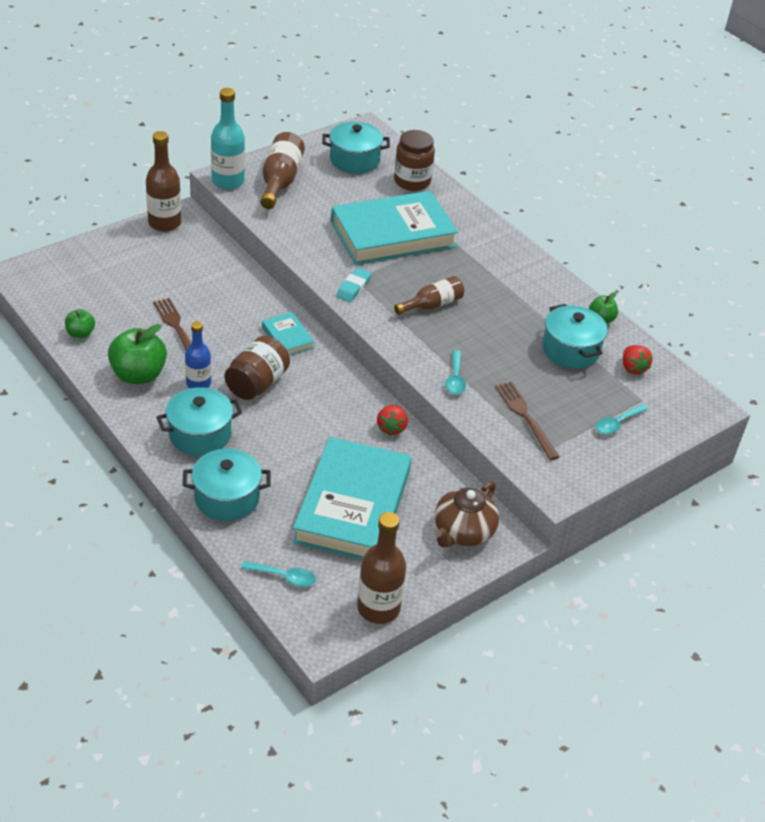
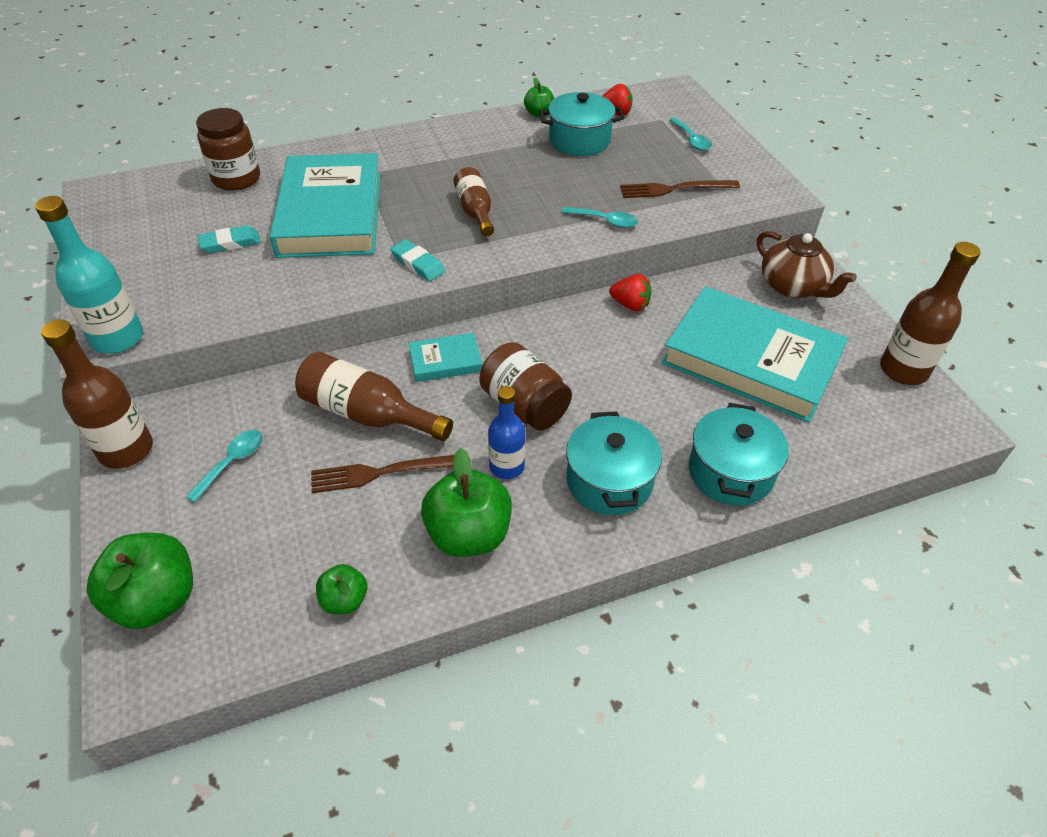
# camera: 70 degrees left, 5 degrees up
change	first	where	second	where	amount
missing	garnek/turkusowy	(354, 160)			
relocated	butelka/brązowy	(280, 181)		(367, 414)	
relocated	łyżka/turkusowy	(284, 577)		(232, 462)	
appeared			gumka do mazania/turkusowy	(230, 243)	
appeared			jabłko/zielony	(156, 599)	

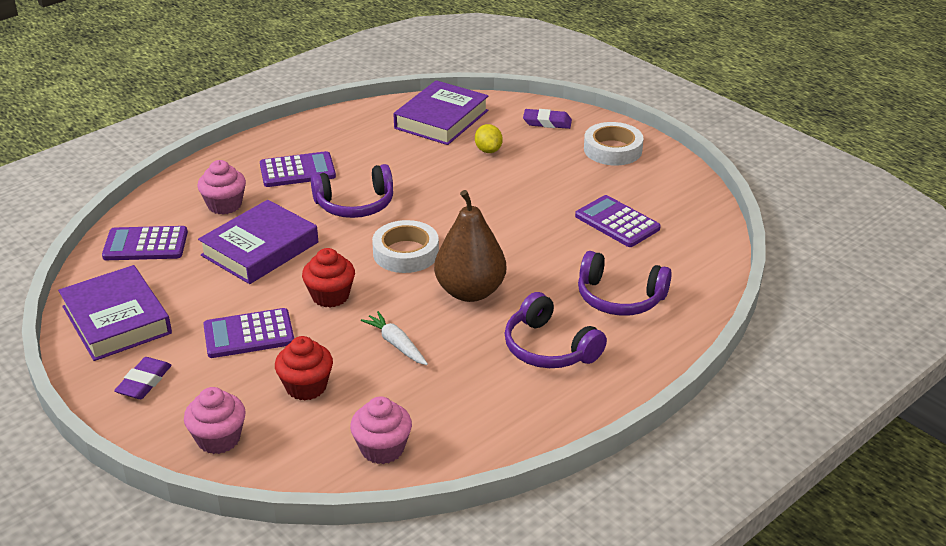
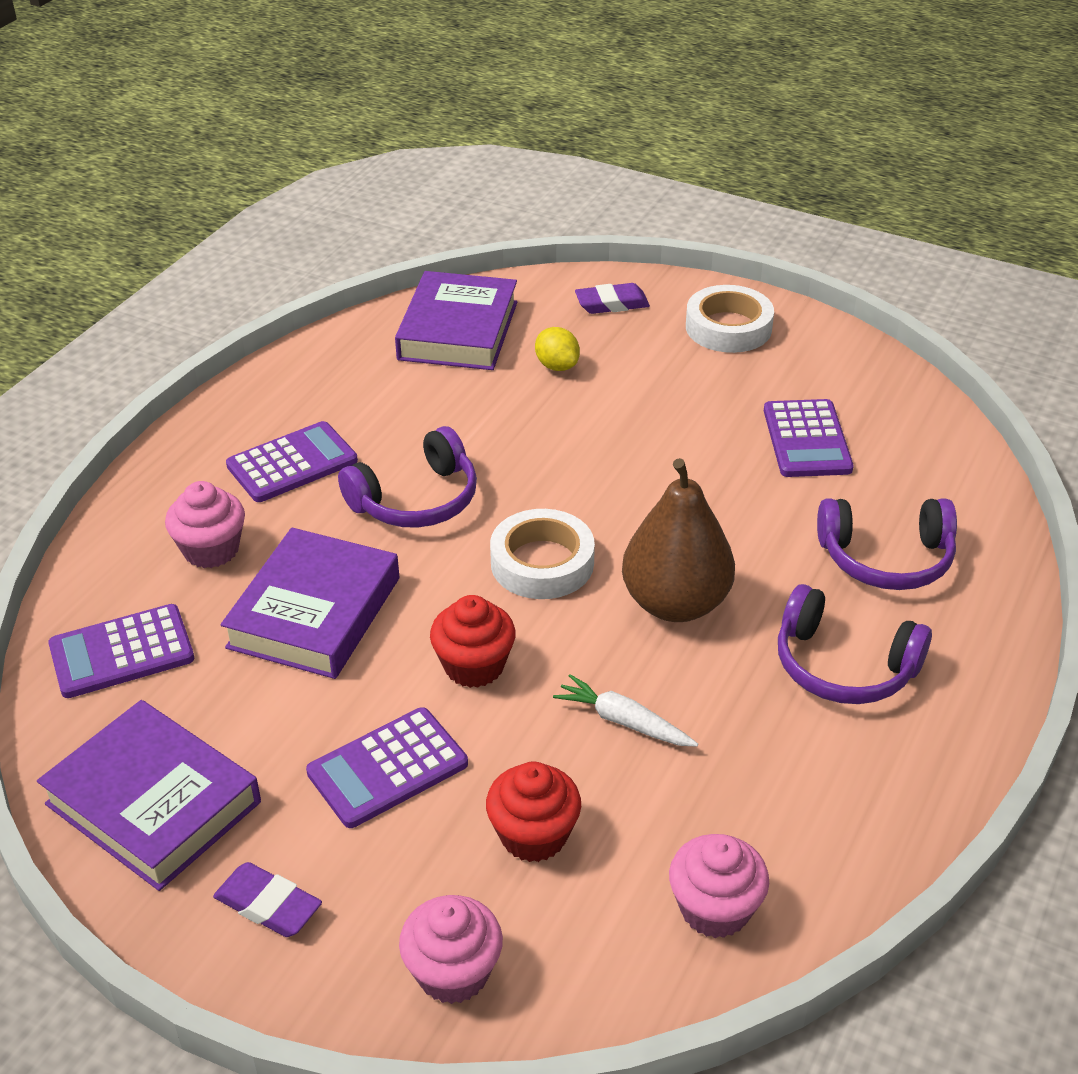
# camera: 20 degrees left, 5 degrees up
change	first	where	second	where	amount
spun	kalkulator/fioletowy	(617, 222)		(806, 440)	120 degrees counterclockwise
spun	gumka do mazania/fioletowy	(144, 382)		(268, 905)	60 degrees counterclockwise

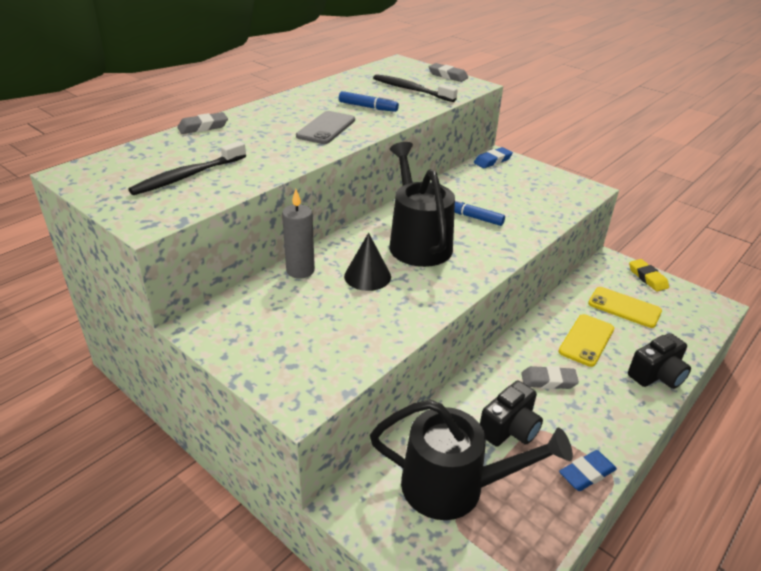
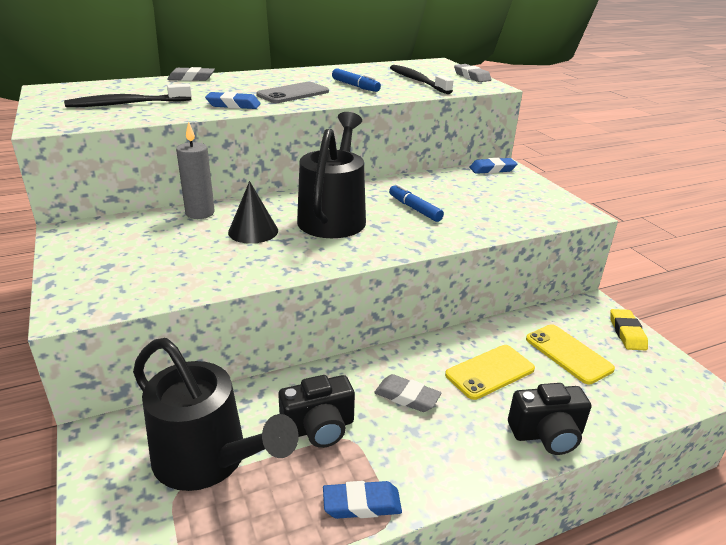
# camera: 25 degrees right, 5 degrees down
change	first	where	second	where	amount
appeared			gumka do mazania/niebieski	(233, 105)	

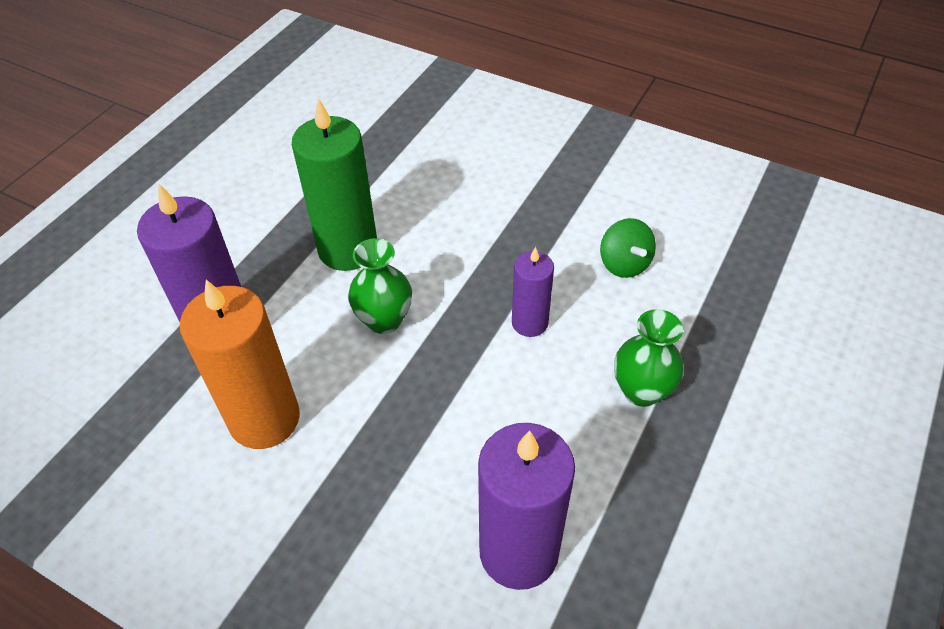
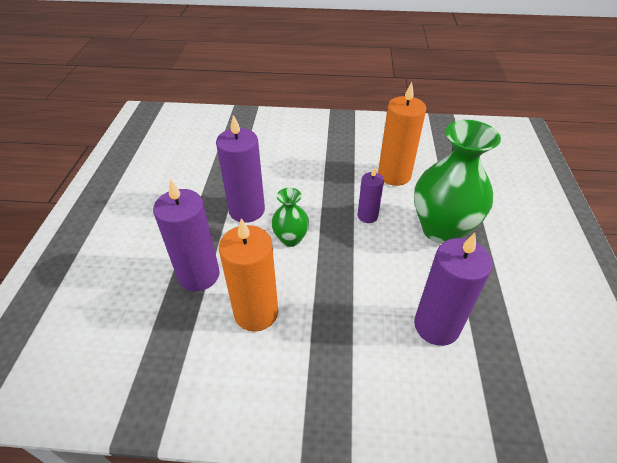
# camera: 25 degrees left, 5 degrees down
change	first	where	second	where	amount
colour	świeca/zielony	(348, 249)	świeca/fioletowy	(246, 210)	
exchanged	bączek/zielony	(624, 264)	świeca/pomarańczowy	(394, 175)	
size	wazon/zielony	(641, 391)		(441, 229)	x1.97

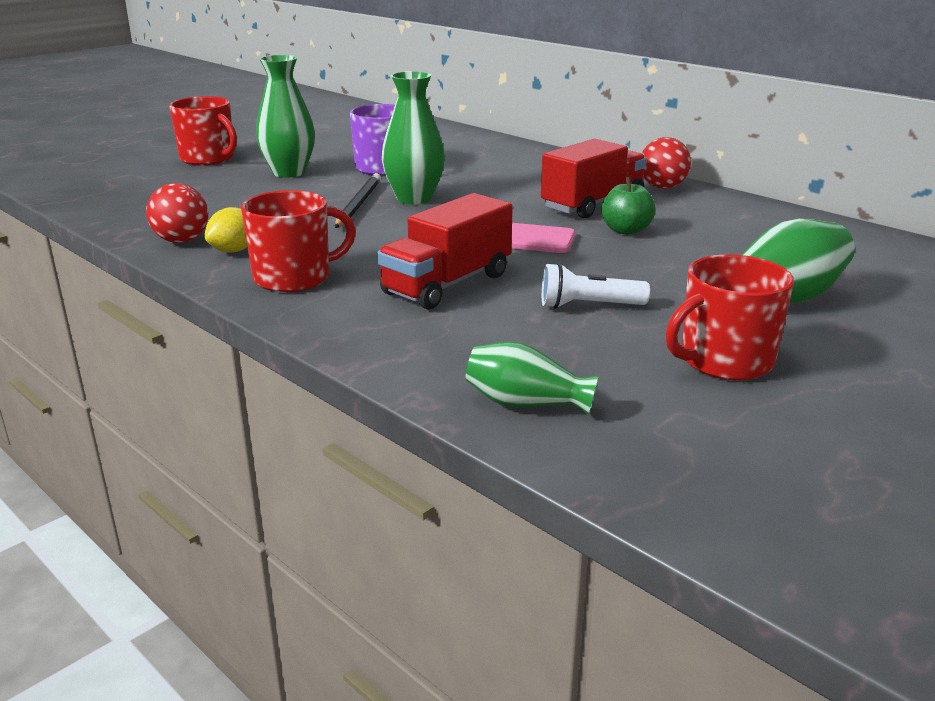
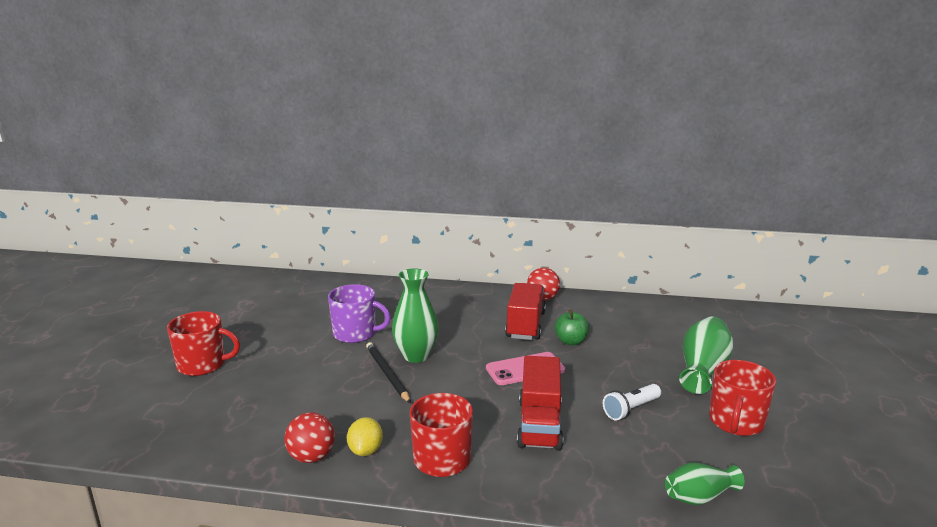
# camera: 35 degrees left, 5 degrees down
change	first	where	second	where	amount
missing	wazon/zielony	(289, 172)			

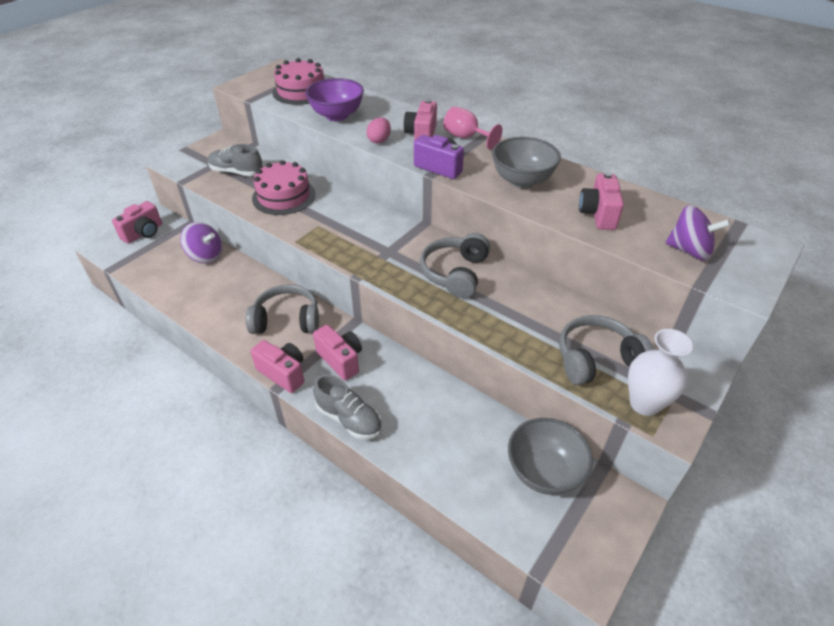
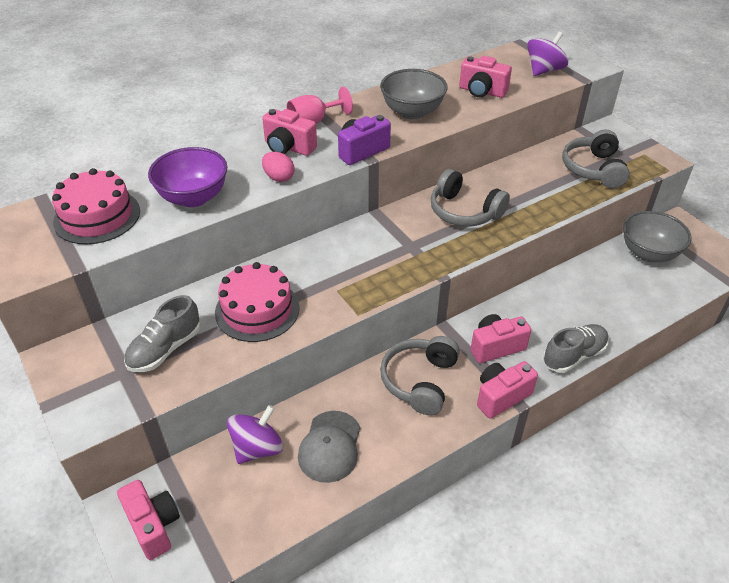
# camera: 70 degrees left, 0 degrees up
change	first	where	second	where	amount
missing	wazon/biały	(644, 403)			
appeared			czapka/szary	(330, 446)	

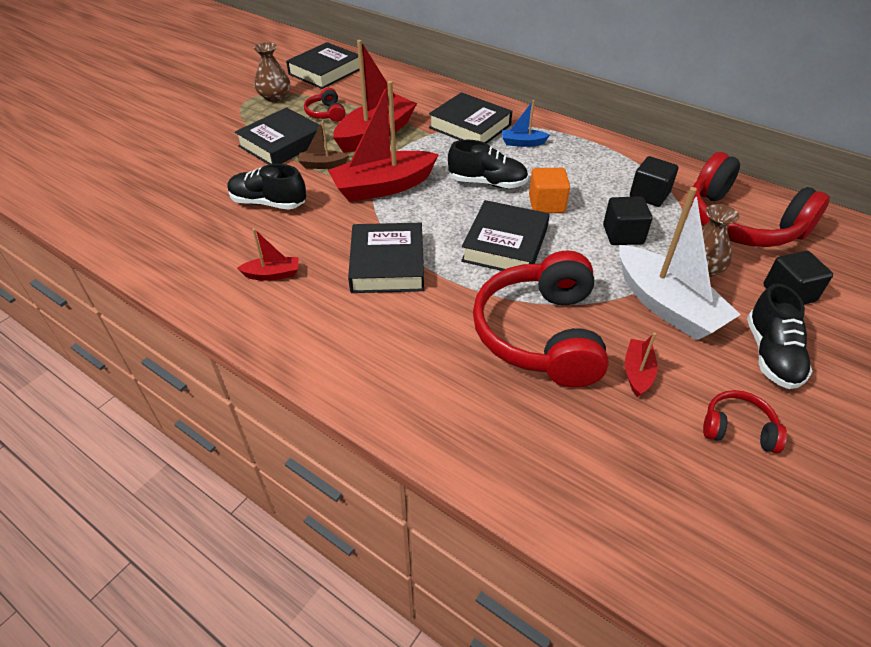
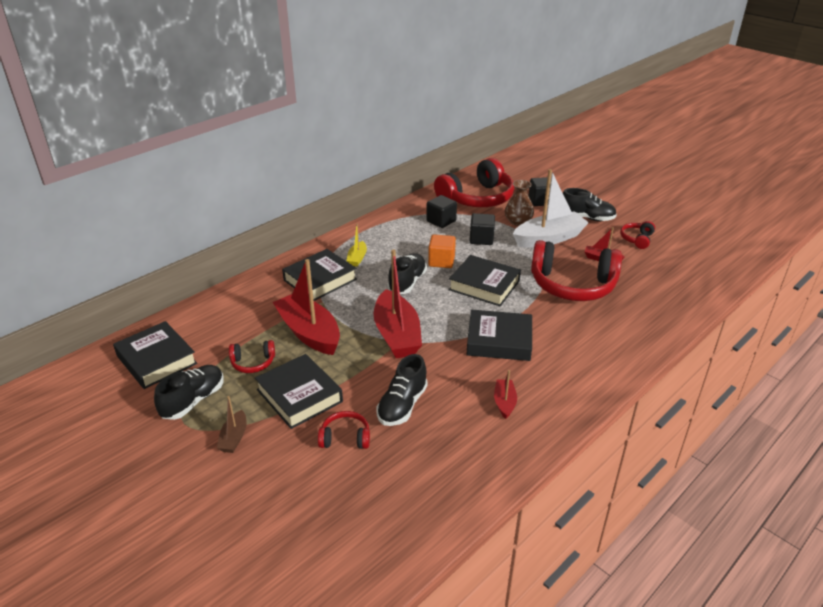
# camera: 80 degrees left, 10 degrees down
change	first	where	second	where	amount
exchanged	wazon/brązowy	(274, 97)	but/czarny	(193, 401)	
colour	łódka/niebieski	(522, 143)	łódka/żółty	(357, 258)	
relocated	łódka/brązowy	(322, 165)		(234, 438)	
appeared			słuchawki/czerwony	(345, 438)	

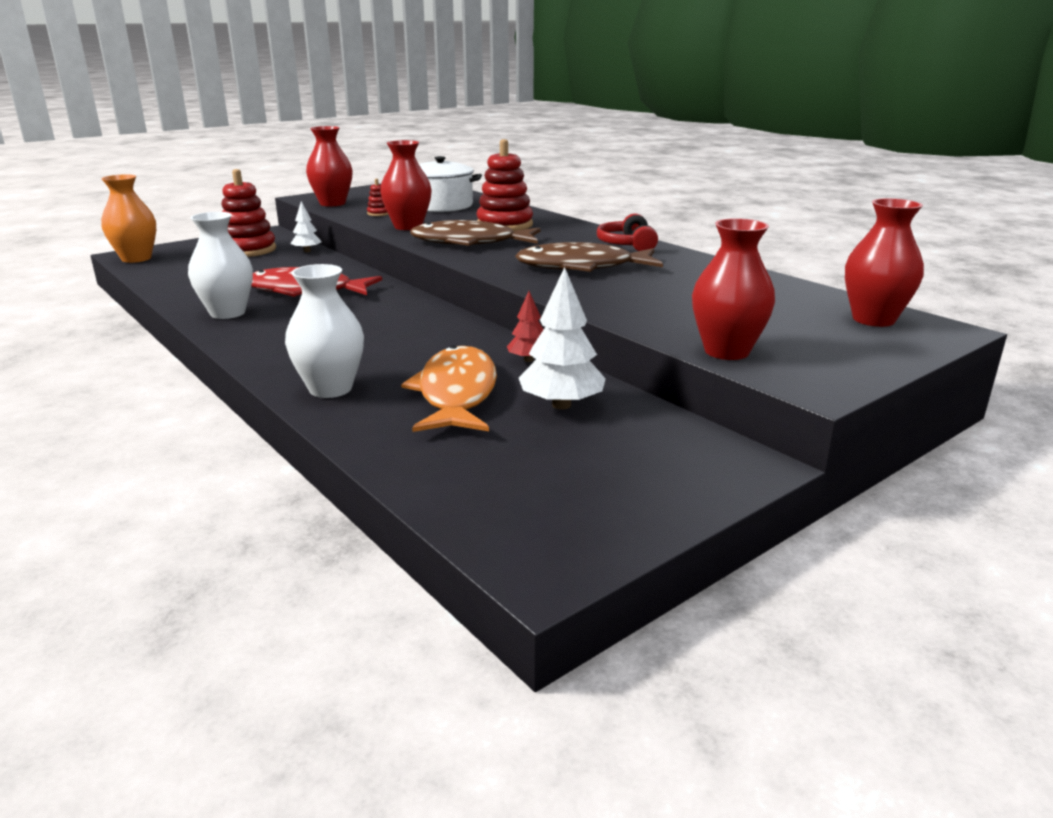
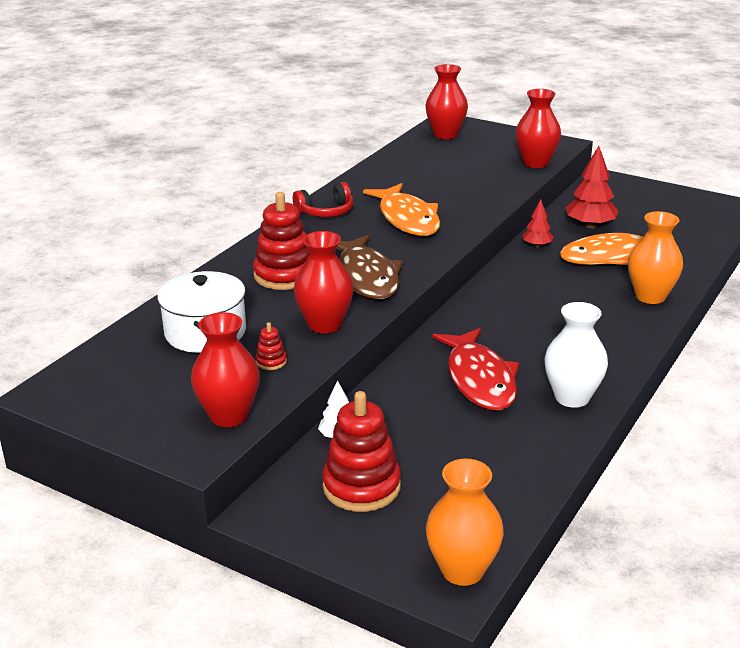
# camera: 110 degrees left, 5 degrees up
change	first	where	second	where	amount
colour	ryba/brązowy	(581, 267)	ryba/pomarańczowy	(407, 219)	
colour	wazon/biały	(330, 389)	wazon/pomarańczowy	(650, 296)	
colour	drzewko/biały	(561, 405)	drzewko/czerwony	(590, 225)	

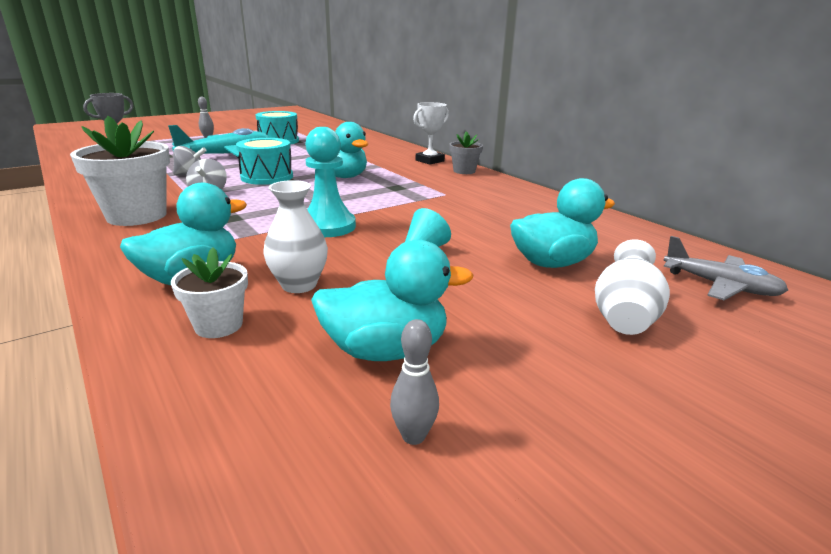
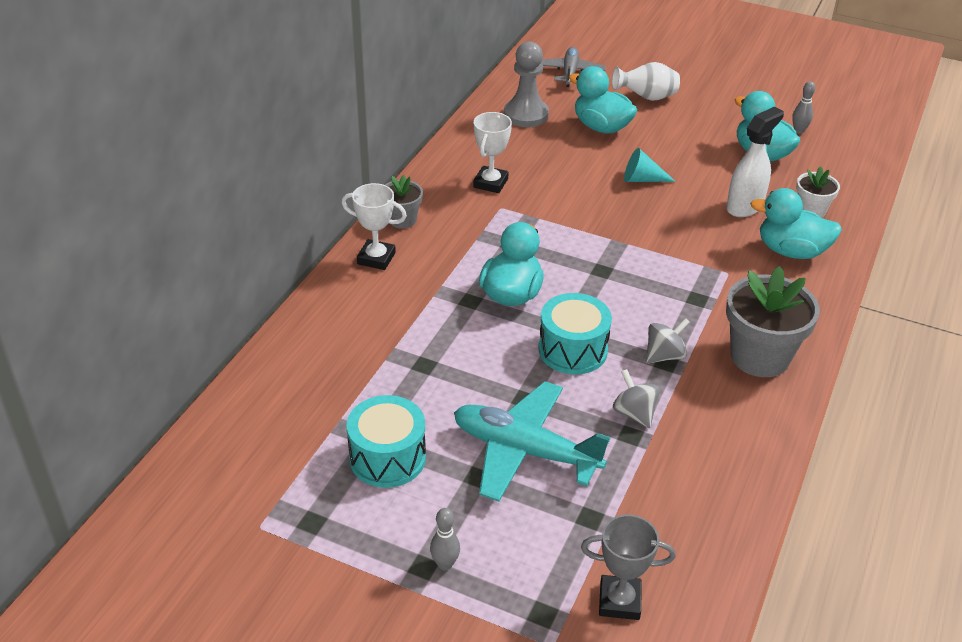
# camera: 120 degrees left, 15 degrees up
change	first	where	second	where	amount
colour	doniczka/biały	(137, 216)	doniczka/szary	(760, 356)	
missing	pionek/turkusowy	(328, 226)			
exchanged	wazon/biały	(299, 285)	spryskiwacz/biały	(745, 206)	
appeared			pionek/szary	(526, 115)	
appeared			puchar/biały	(490, 183)	

